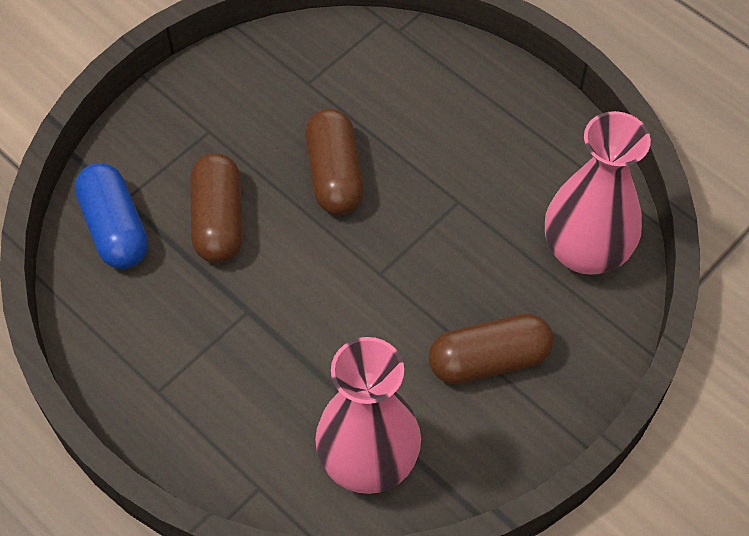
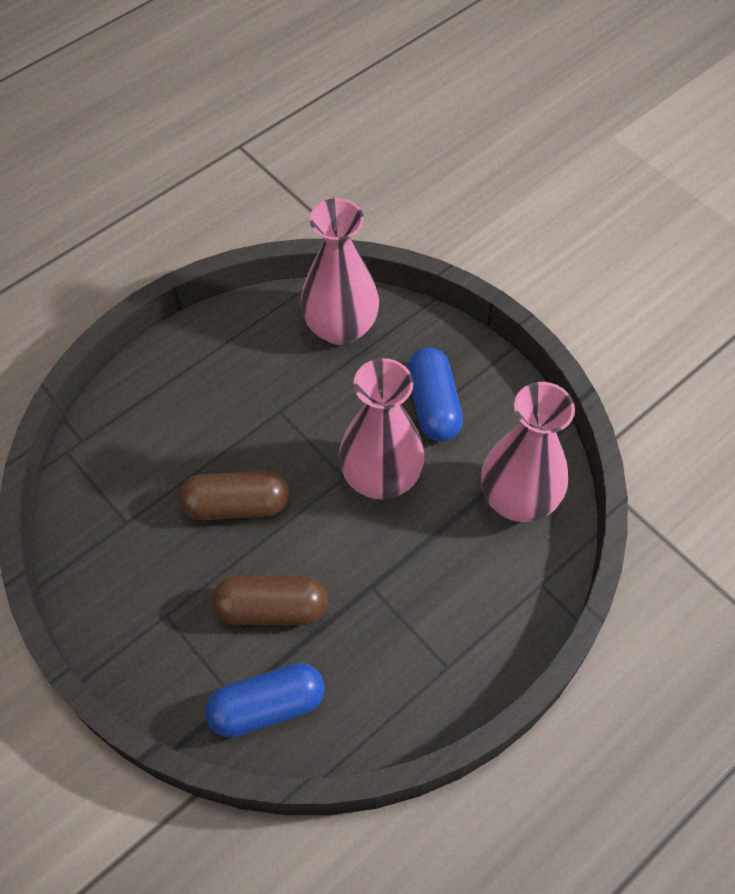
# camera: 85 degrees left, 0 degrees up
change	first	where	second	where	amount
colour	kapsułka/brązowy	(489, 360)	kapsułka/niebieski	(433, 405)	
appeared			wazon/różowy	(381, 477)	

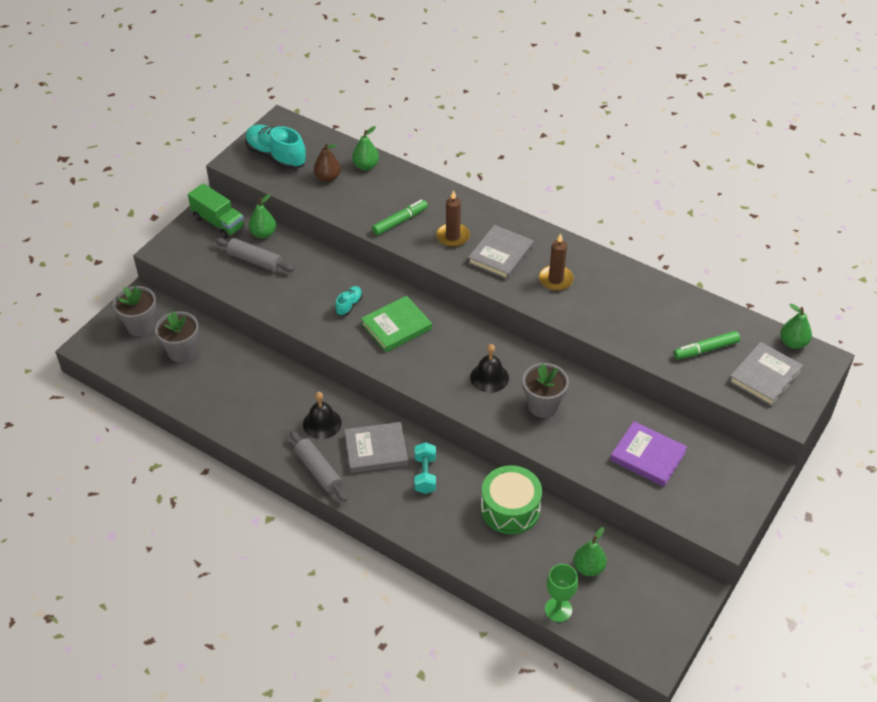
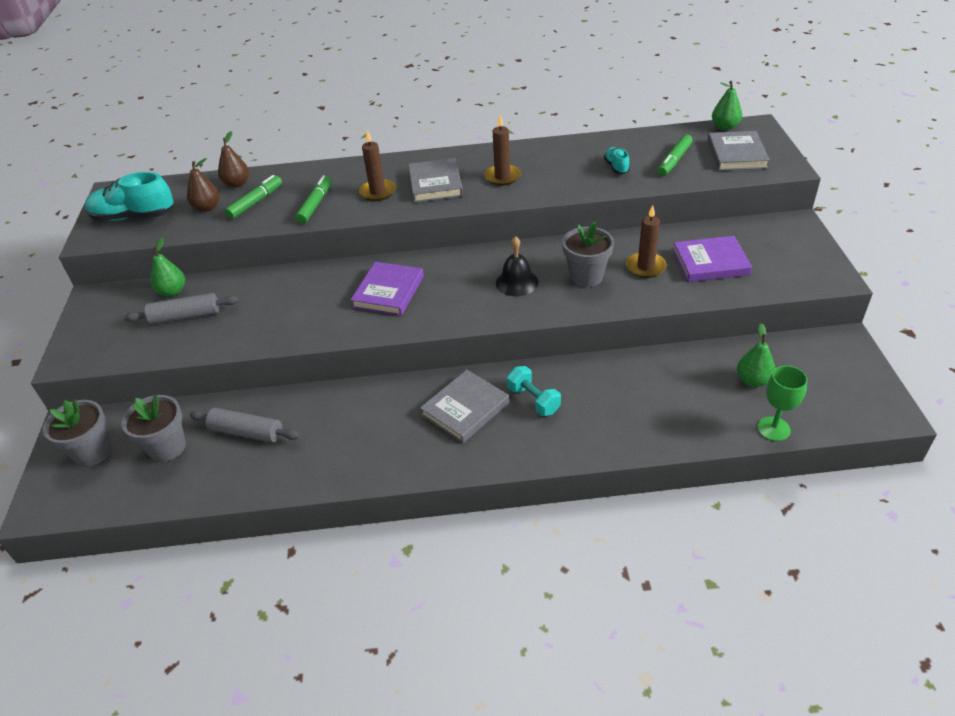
# camera: 35 degrees left, 5 degrees down
change	first	where	second	where	amount
colour	gruszka/zielony	(366, 166)	gruszka/brązowy	(237, 184)	
missing	ciężarówka/zielony	(218, 222)			
relocated	but/turkusowy	(349, 305)		(616, 167)	
colour	książka/zielony	(396, 326)	książka/fioletowy	(388, 292)	
missing	dzwonek/czarny	(322, 423)			
relocated	wałek do ciasta/szary	(318, 471)		(246, 432)	
missing	bęben/zielony	(510, 509)			
appeared			flamaster/zielony	(256, 202)	
appeared			świeca/brązowy	(645, 267)	

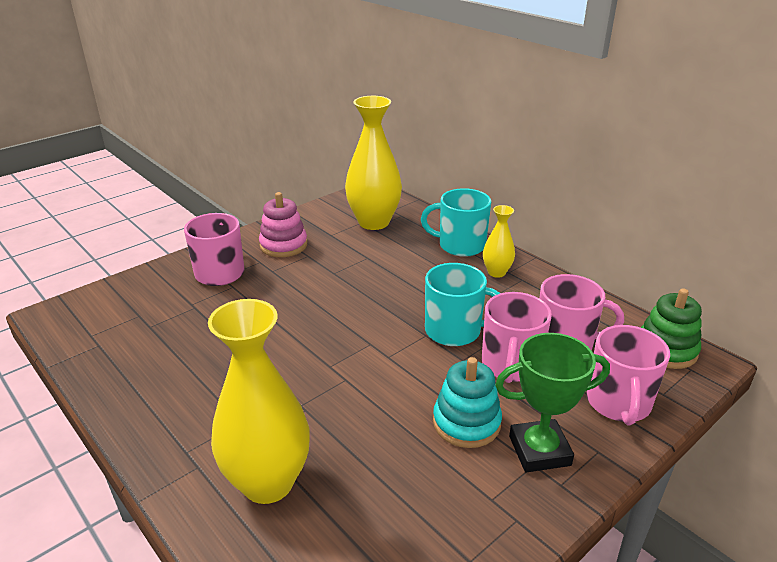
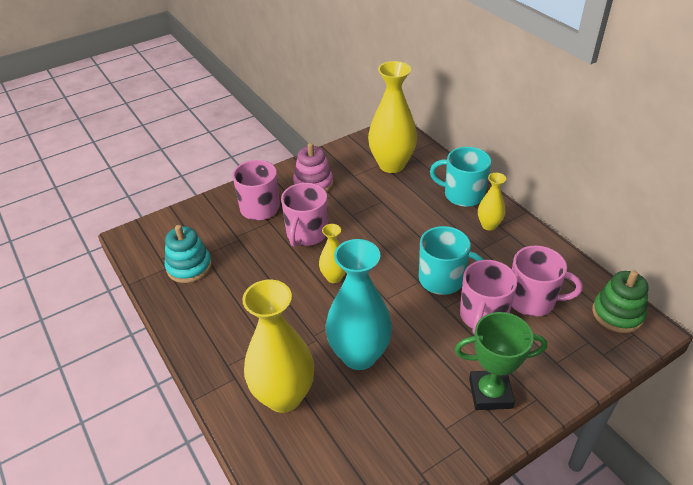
# camera: 10 degrees right, 10 degrees up
change	first	where	second	where	amount
relocated	kubek/różowy	(618, 403)		(306, 234)	
relocated	zabawka nakładanka/turkusowy	(466, 423)		(189, 267)	
appeared			wazon/żółty	(334, 277)	
appeared			wazon/turkusowy	(359, 355)	

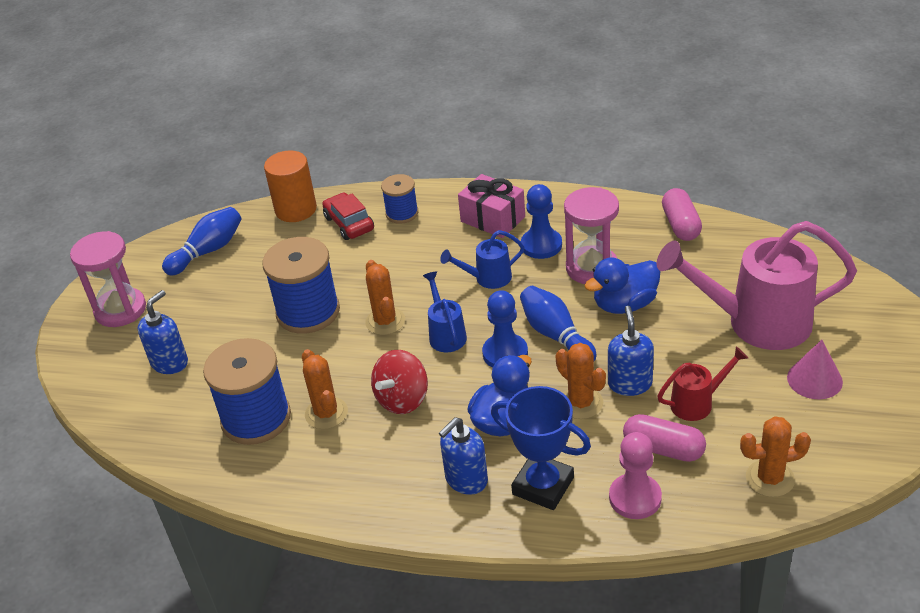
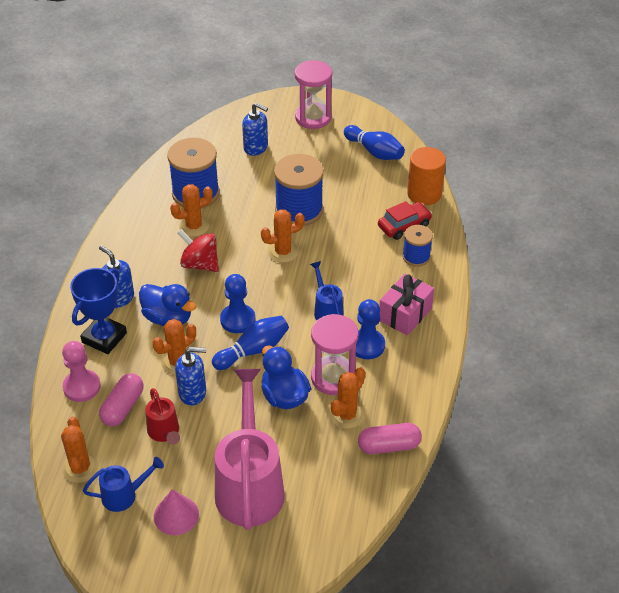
# camera: 85 degrees right, 5 degrees up
change	first	where	second	where	amount
relocated	konewka/niebieski	(446, 334)		(124, 495)	
appeared			kaktus/pomarańczowy	(347, 415)	

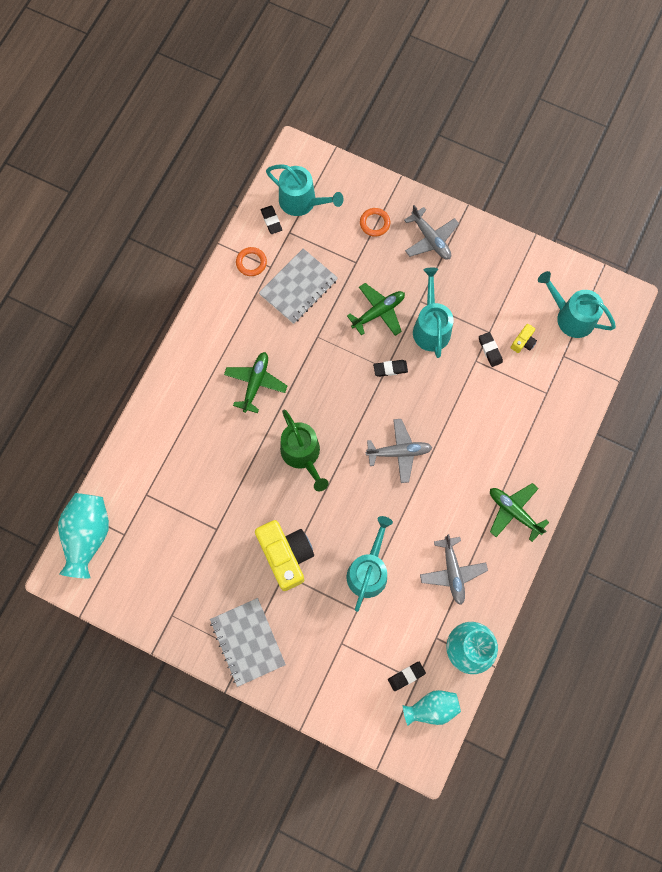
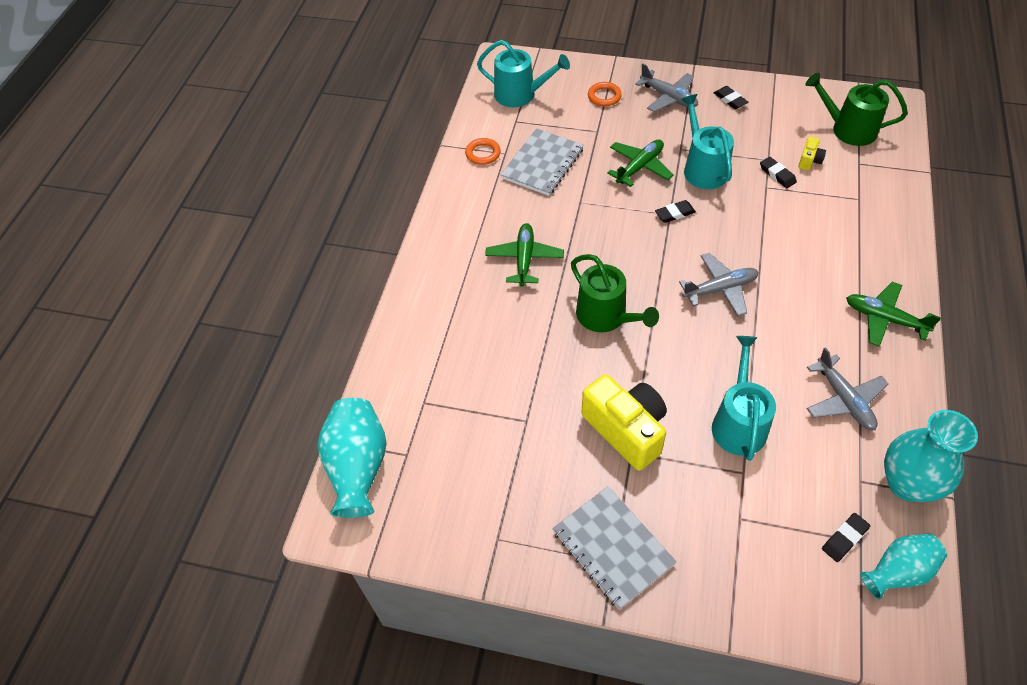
# camera: 10 degrees left, 20 degrees down
change	first	where	second	where	amount
relocated	gumka do mazania/czarny	(271, 221)		(730, 100)	
colour	konewka/turkusowy	(571, 317)	konewka/zielony	(848, 129)	

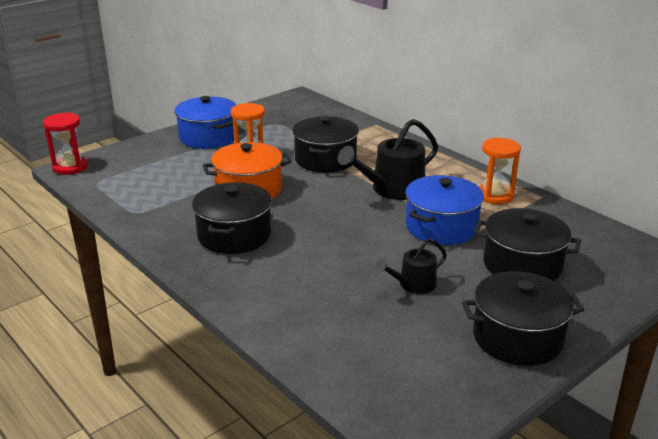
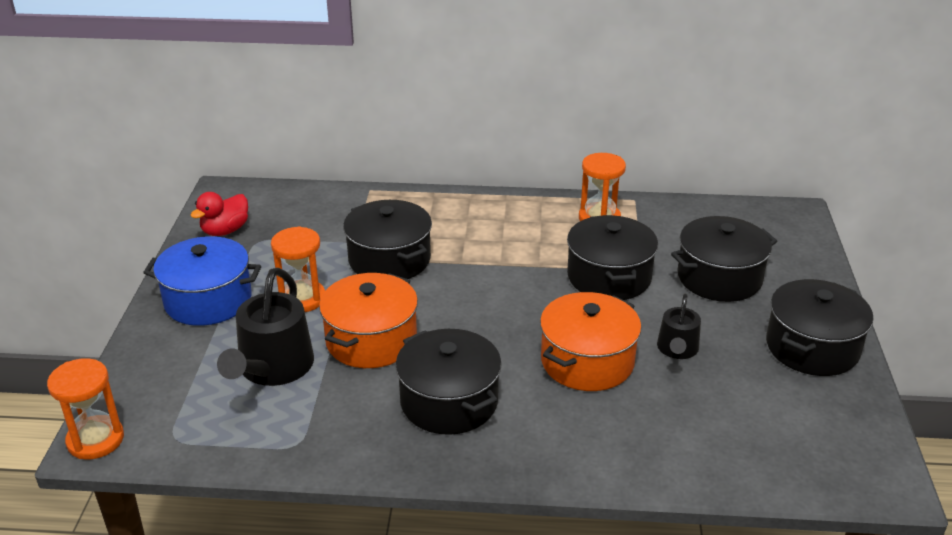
# camera: 45 degrees left, 5 degrees up
change	first	where	second	where	amount
colour	klepsydra/czerwony	(70, 167)	klepsydra/pomarańczowy	(95, 440)	
relocated	konewka/czarny	(392, 189)		(273, 368)	
colour	garnek/niebieski	(441, 227)	garnek/czarny	(609, 277)	
appeared			kaczka/czerwony	(225, 231)	
appeared			garnek/pomarańczowy	(587, 361)	

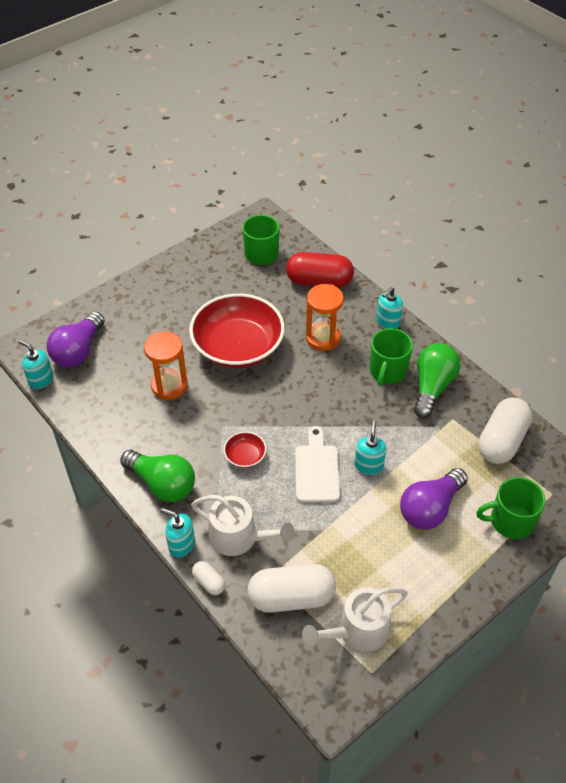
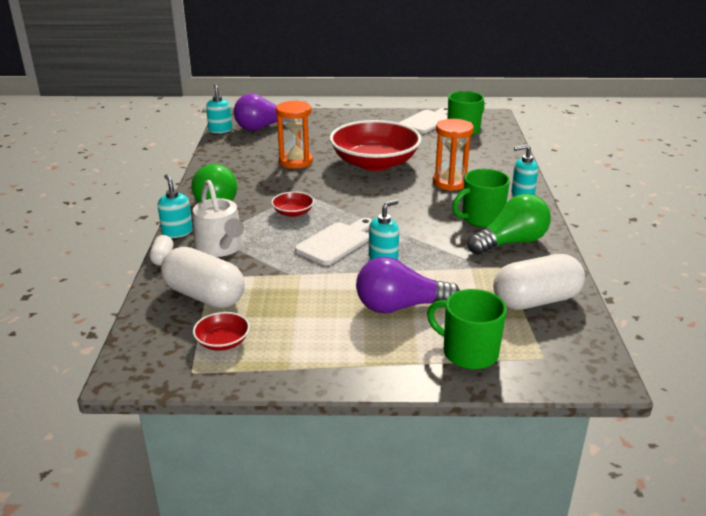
# camera: 40 degrees right, 20 degrees down
change	first	where	second	where	amount
missing	kapsułka/czerwony	(319, 281)			
exchanged	konewka/biały	(358, 630)	miska/czerwony	(222, 342)	
appeared			deska do krojenia/biały	(427, 121)	

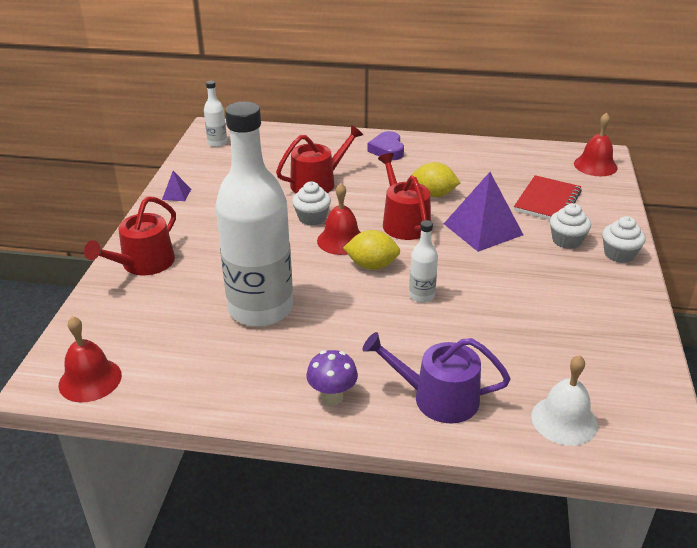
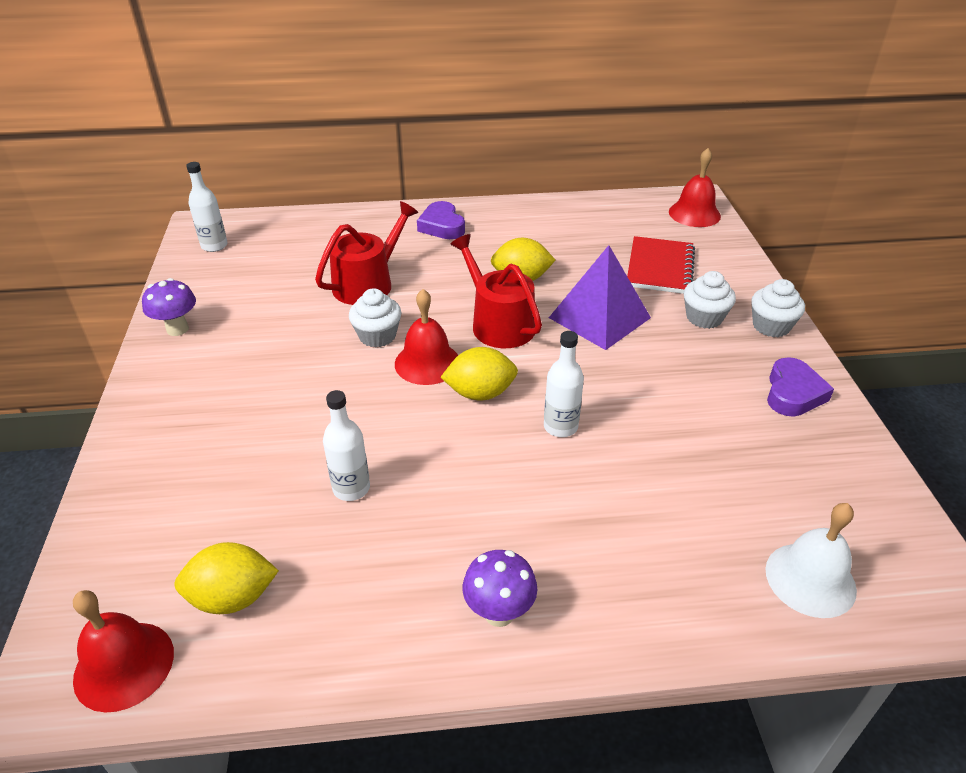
# camera: 15 degrees left, 5 degrees up
change	first	where	second	where	amount
size	butelka/biały	(260, 309)		(351, 488)	x0.41
exchanged	piramida/fioletowy	(176, 194)	grzyb/fioletowy	(177, 329)	
missing	konewka/czerwony	(143, 264)			
missing	konewka/fioletowy	(437, 398)			
appeared			serce/fioletowy	(793, 393)	
appeared			cytryna/żółty	(233, 597)	

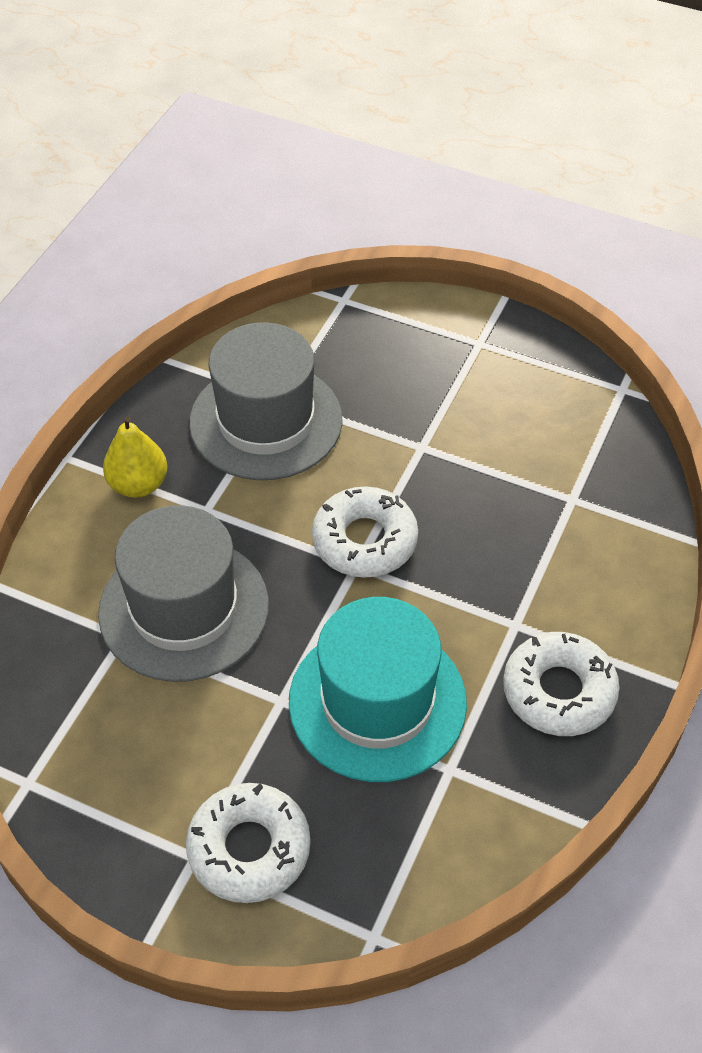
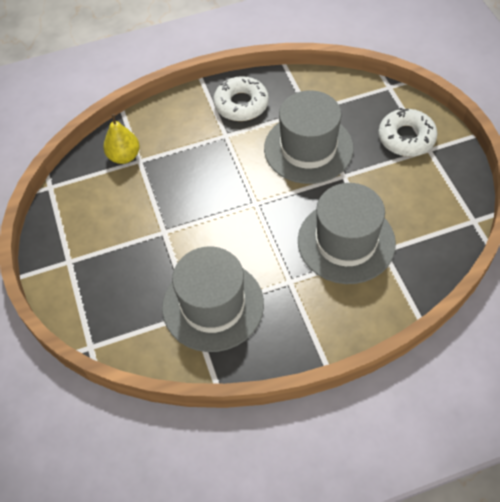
# camera: 130 degrees left, 5 degrees up
change	first	where	second	where	amount
relocated	gruszka/żółty	(138, 484)		(124, 156)	
missing	donut/biały	(364, 540)			
colour	kapelusz/turkusowy	(377, 702)	kapelusz/szary	(308, 148)	

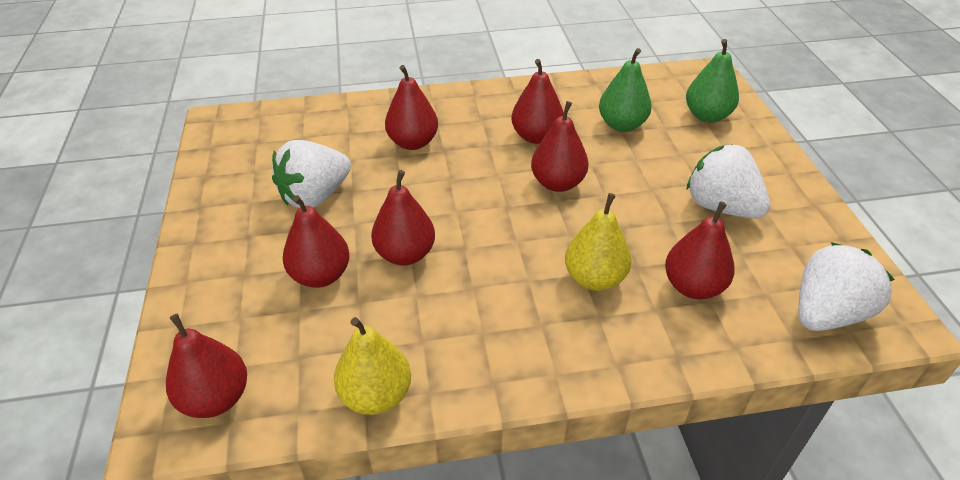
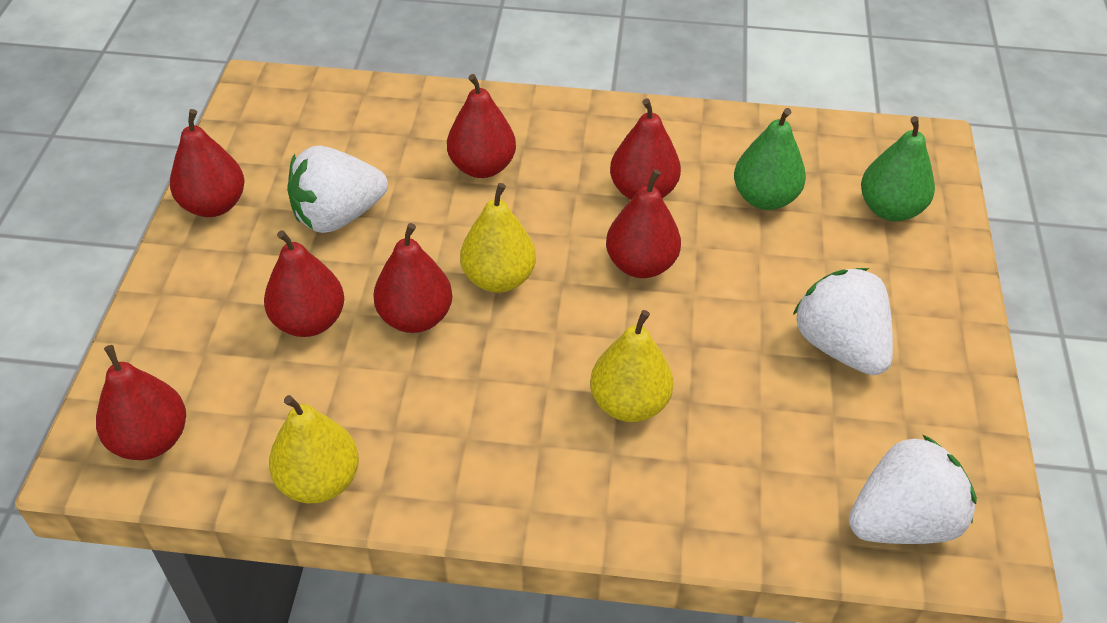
# camera: 15 degrees right, 5 degrees up
change	first	where	second	where	amount
relocated	gruszka/czerwony	(693, 286)		(214, 205)	
appeared			gruszka/żółty	(498, 278)	

